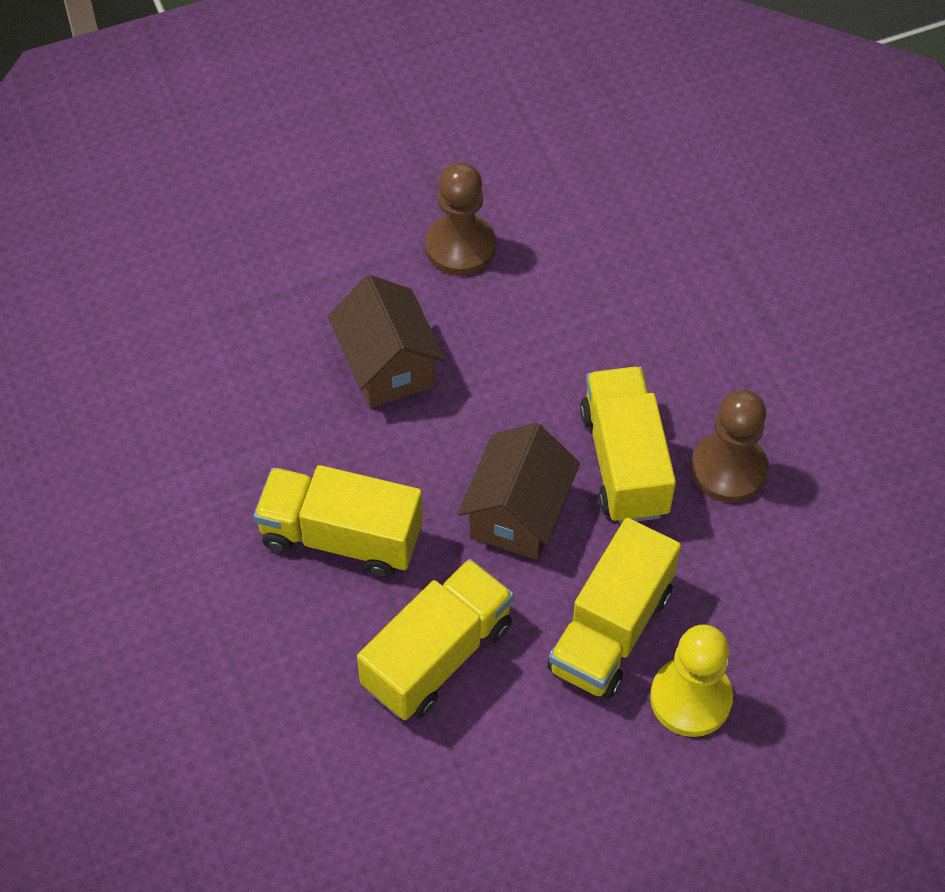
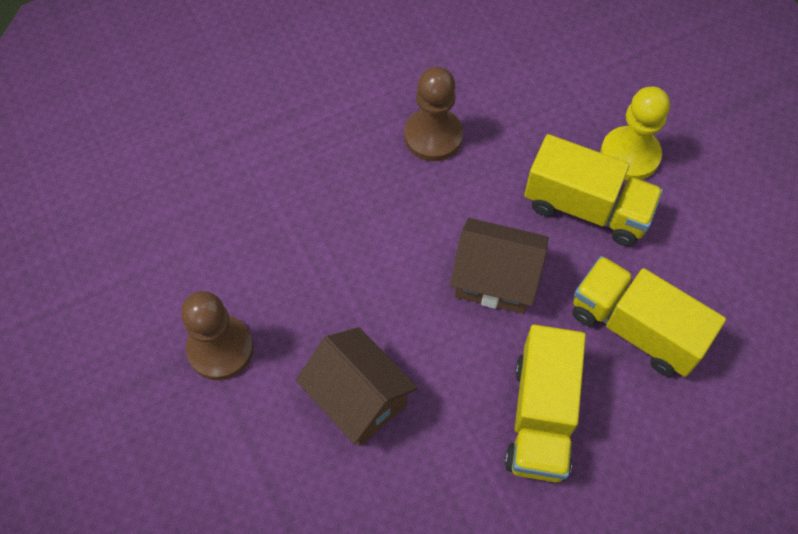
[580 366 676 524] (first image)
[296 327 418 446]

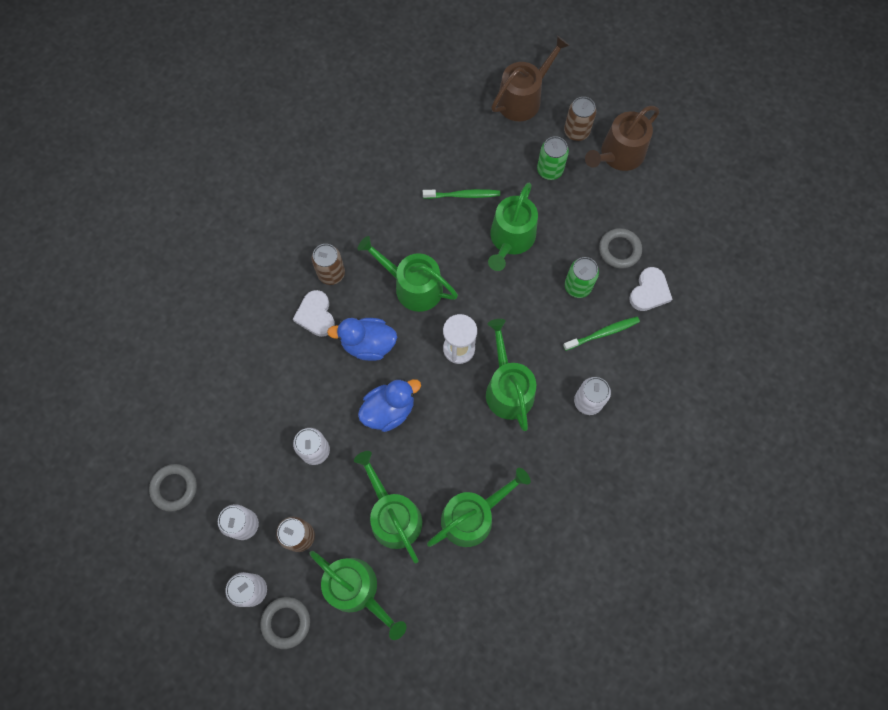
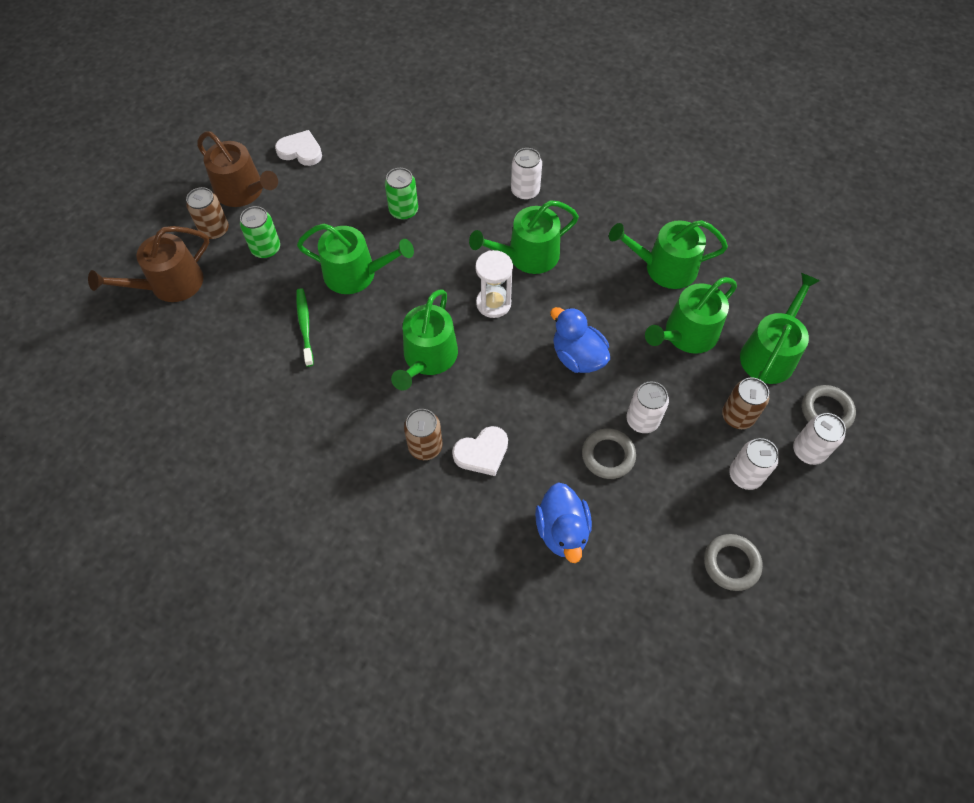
[563 317 640 351] (first image)
[535 482 592 563]
[582 428 636 479]
[275 130 322 166]
[609 220 728 289]
[88 226 209 302]

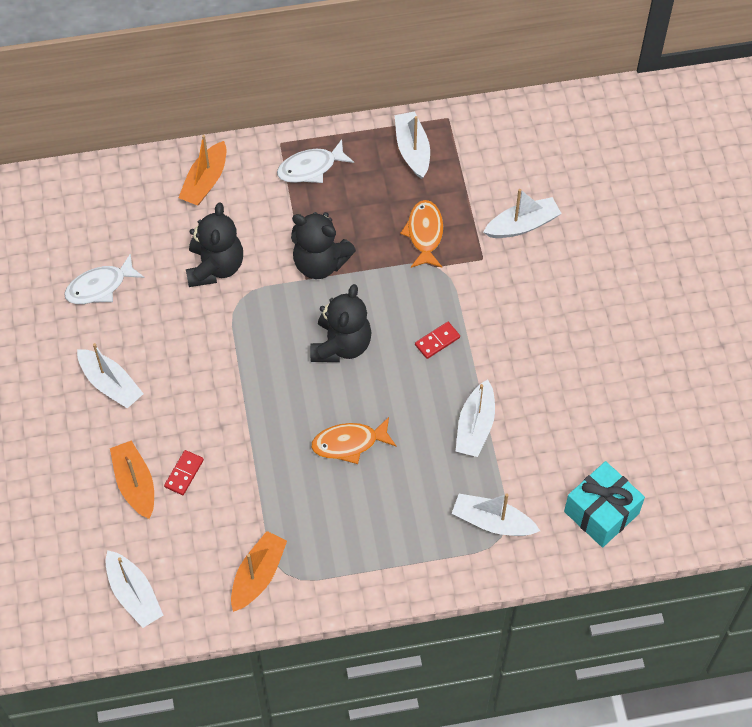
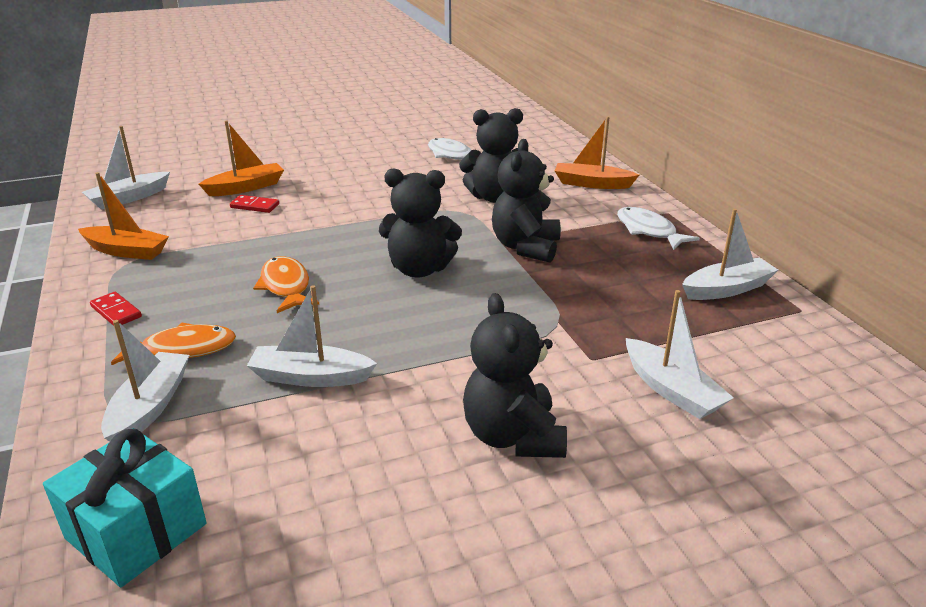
[77 343 144 408] (first image)
[463 293 567 458]
[111 323 236 365]
[90 292 142 326]

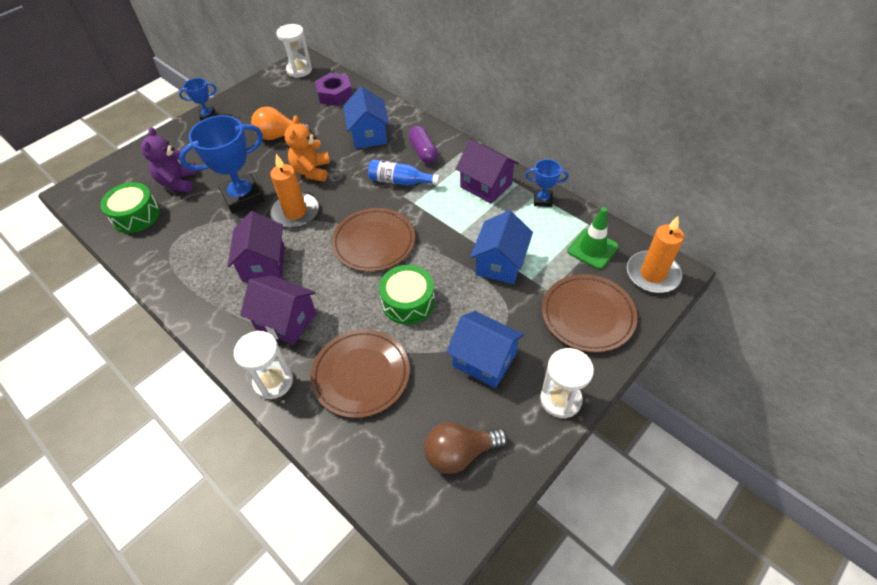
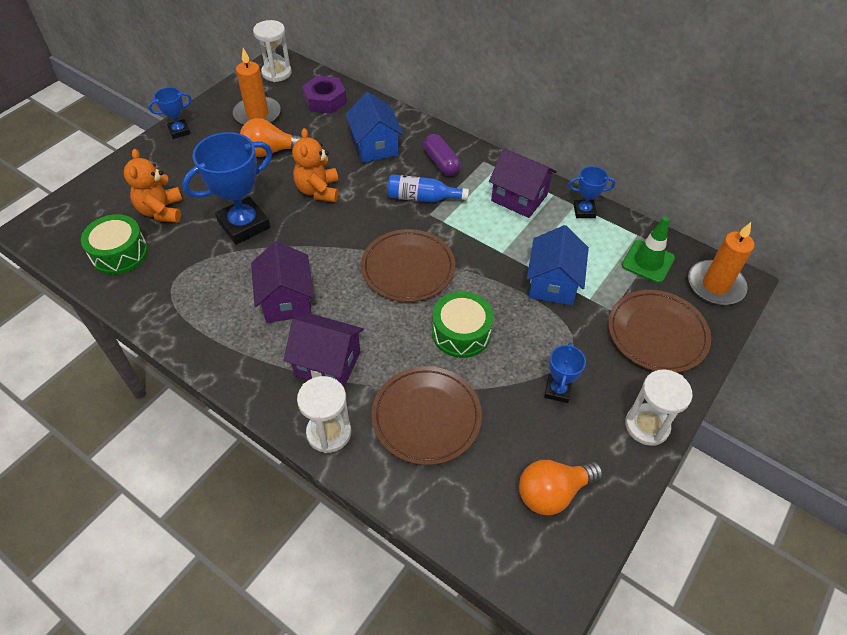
[233 48 281 125]
[544 342 586 403]
[124 149 182 223]
[519 460 603 515]

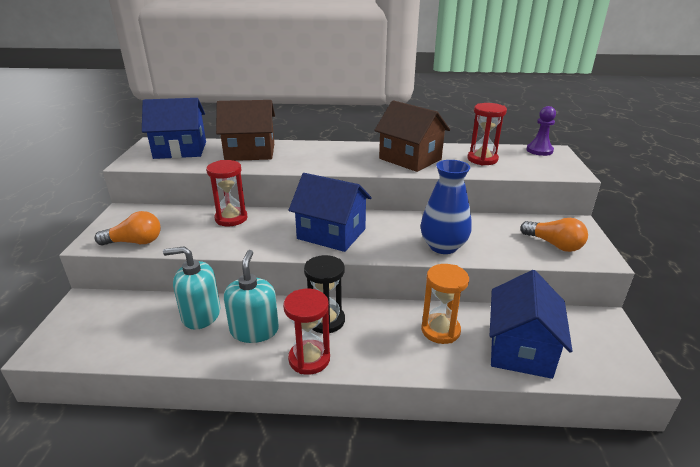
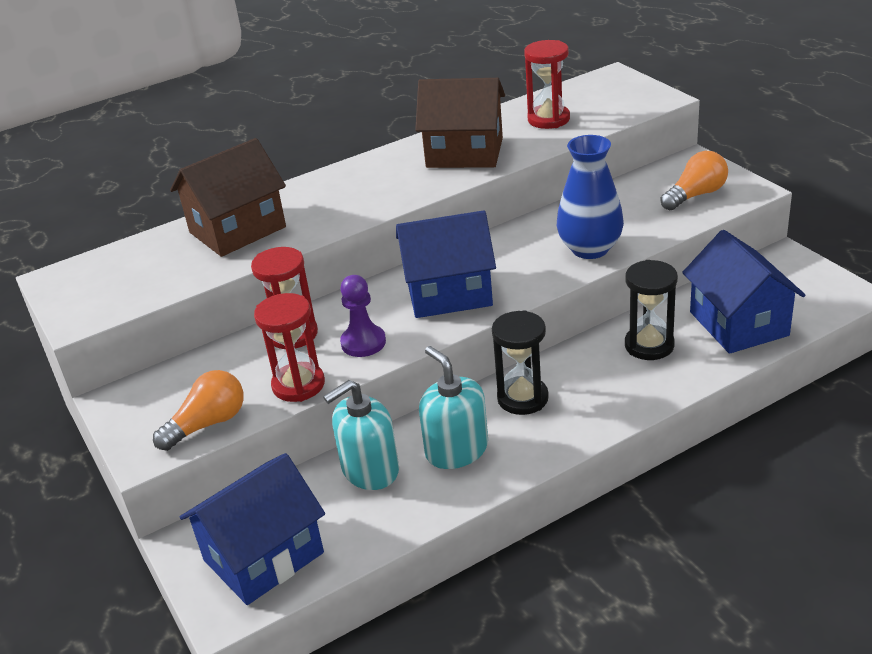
[180 453 325 605]
[254 293 325 402]
[340 275 386 357]
[625 260 678 360]
[660 151 728 210]

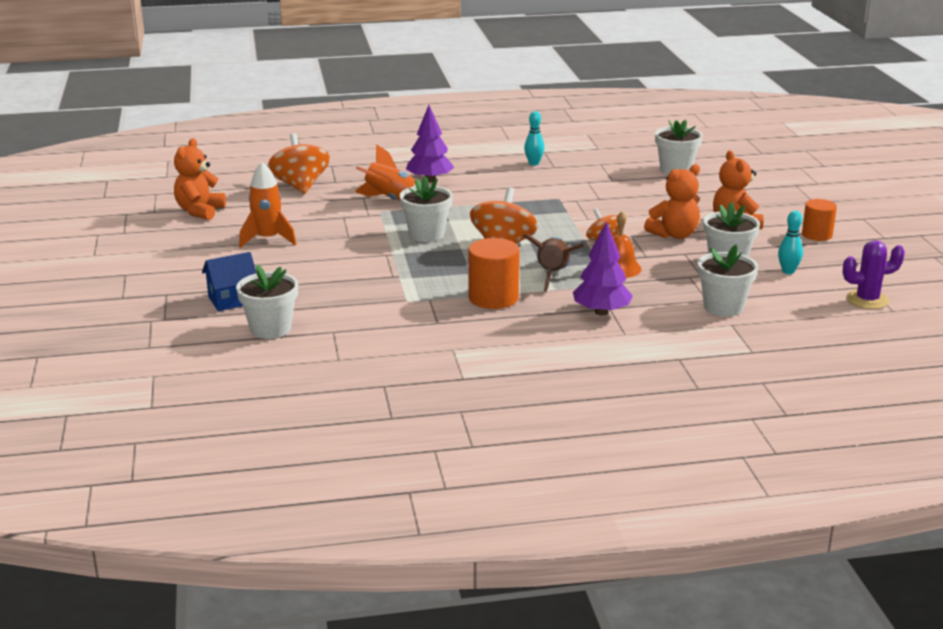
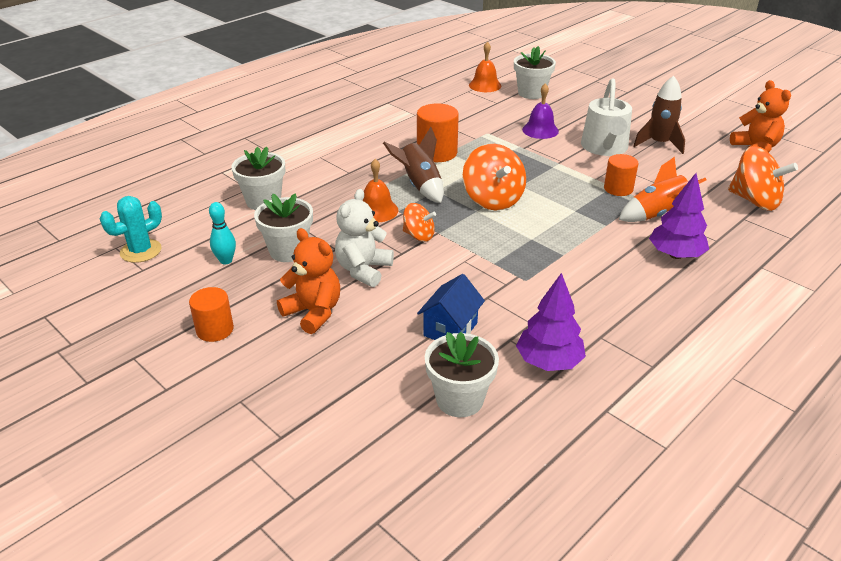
[400 176 453 242] (first image)
[524 111 544 166] (first image)
[469 42 501 92]
[522 83 559 139]
[581 78 632 156]
[604 154 638 196]
[417 274 485 340]
[516 273 586 371]
[634 76 685 154]
[335 189 394 287]
[100 196 162 263]

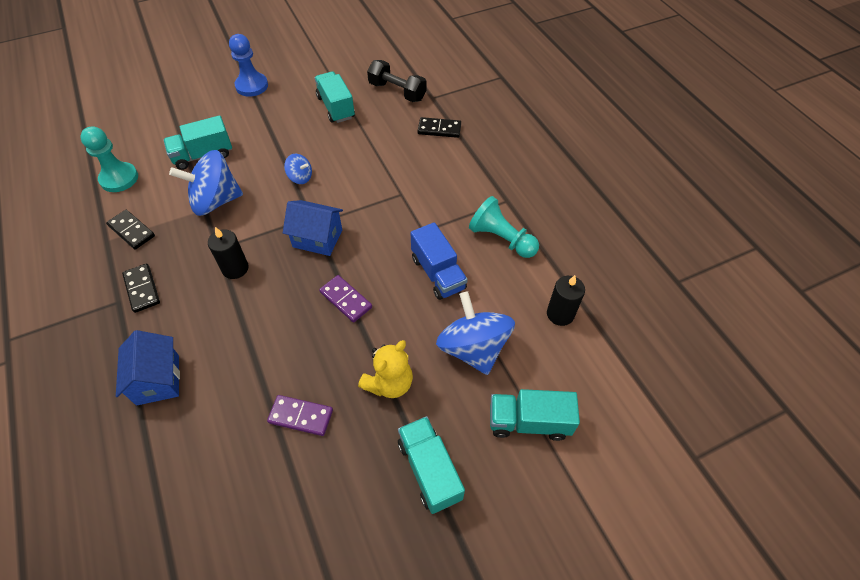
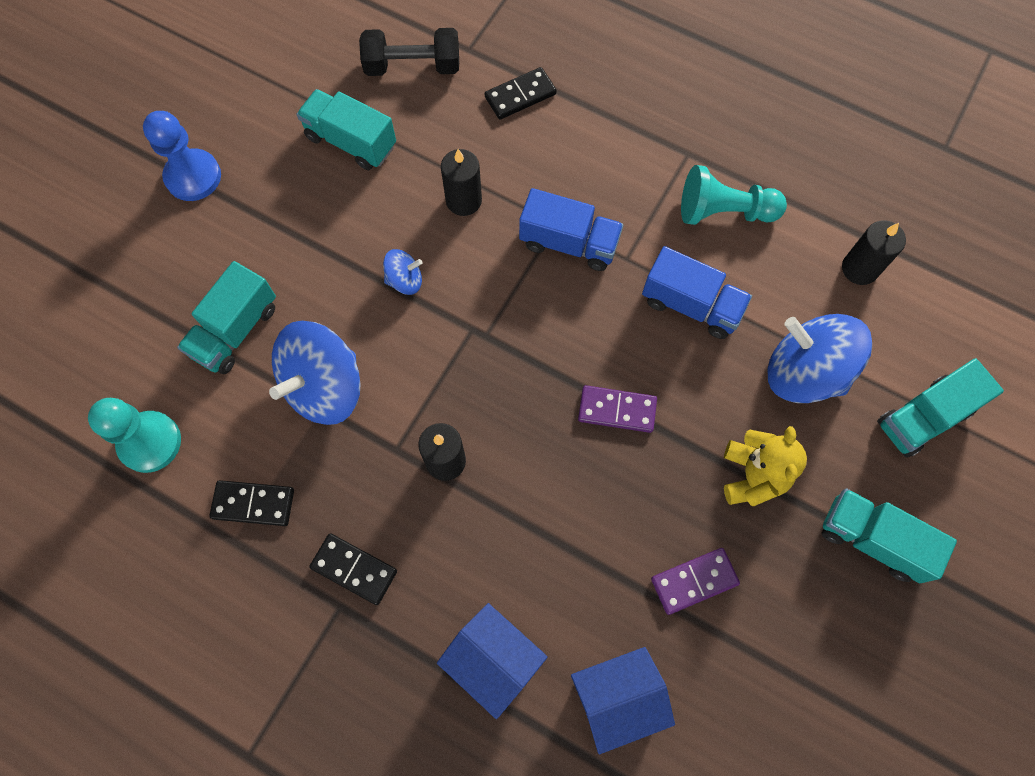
[441 149 482 216]
[519 188 624 271]
[571 647 675 754]

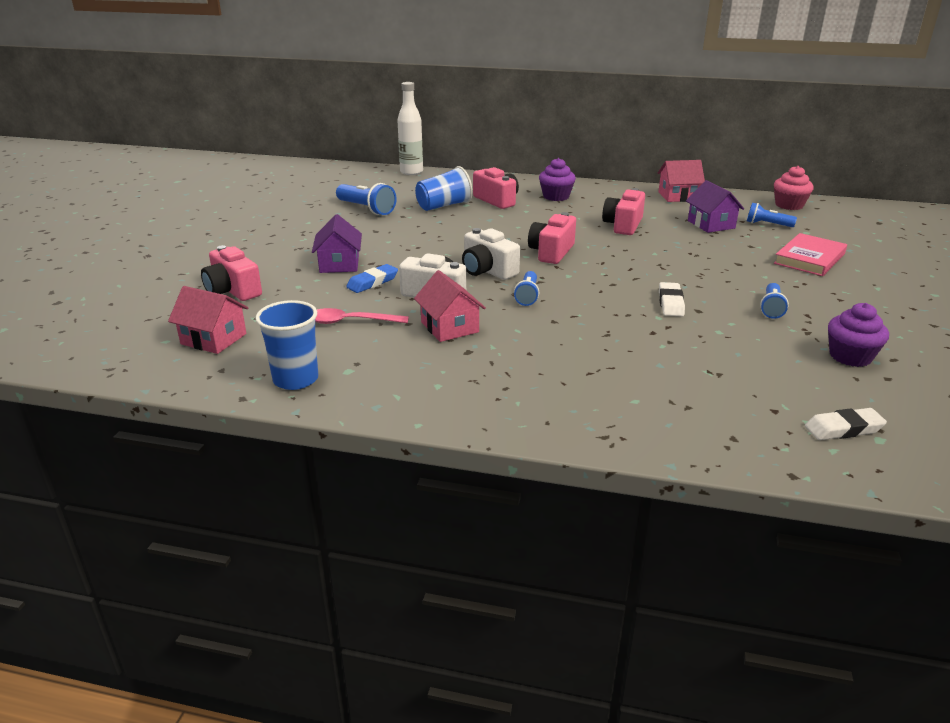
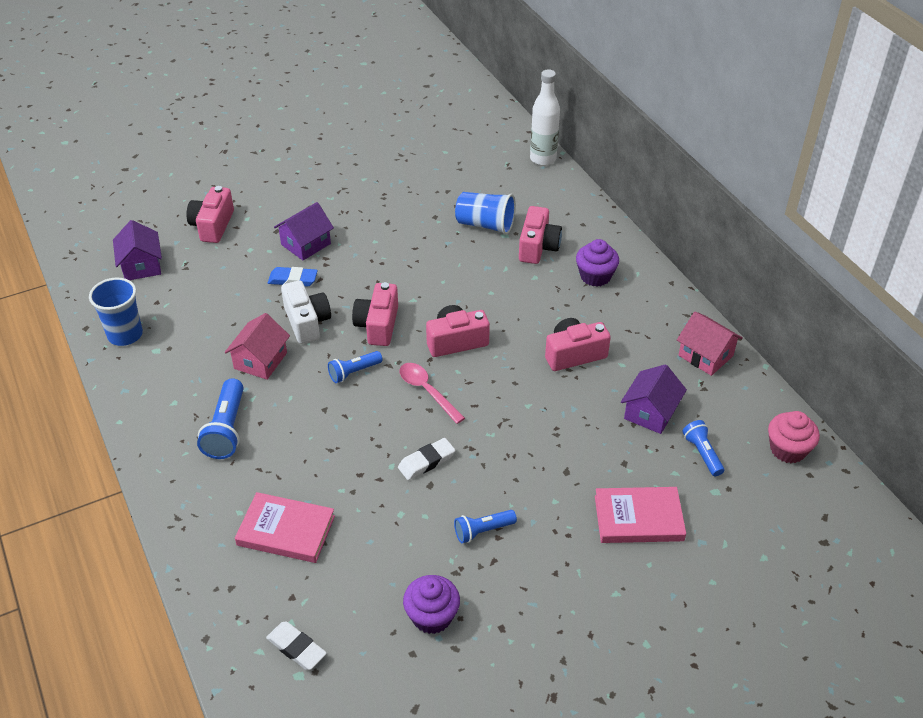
[235 492 335 563]
[399 363 465 424]
[197 378 244 459]
[113 220 162 280]
[352 282 398 346]

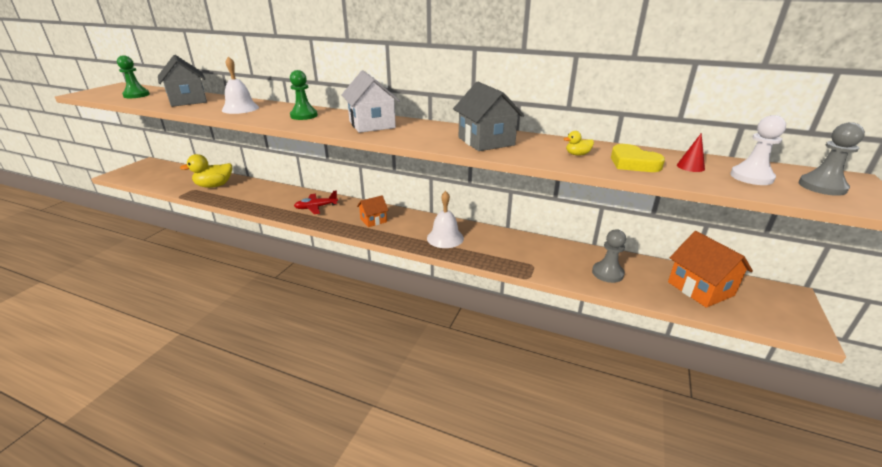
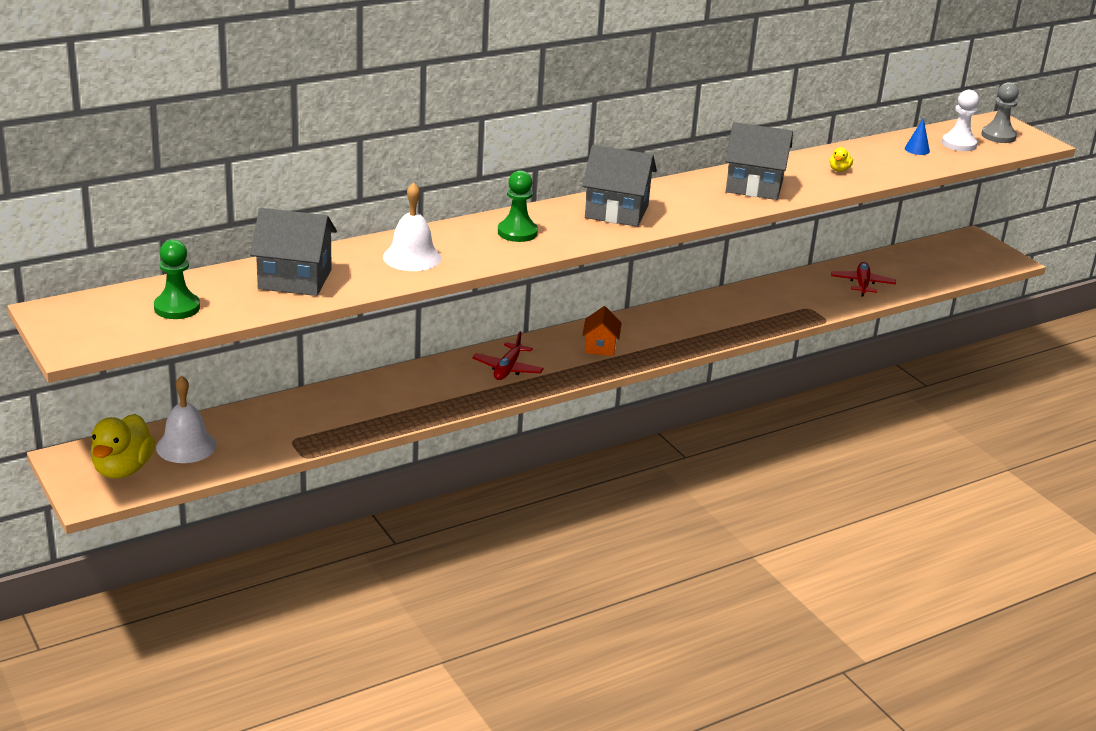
[611 144 665 172] (first image)
[668 231 753 308] (first image)
[91 414 155 479]
[156 375 217 463]
[831 262 896 297]
[582 145 657 227]
[905 118 930 155]

